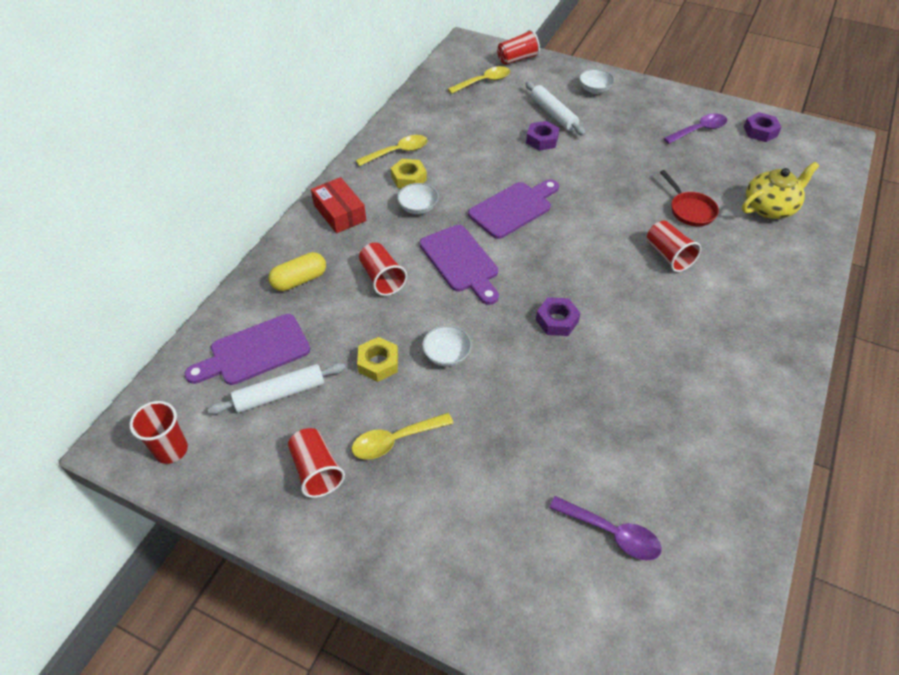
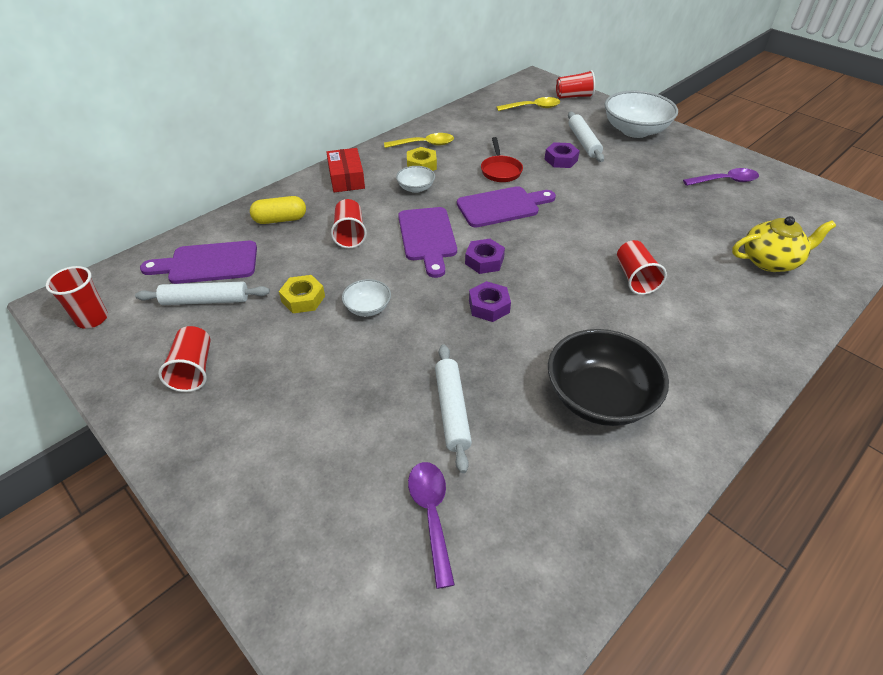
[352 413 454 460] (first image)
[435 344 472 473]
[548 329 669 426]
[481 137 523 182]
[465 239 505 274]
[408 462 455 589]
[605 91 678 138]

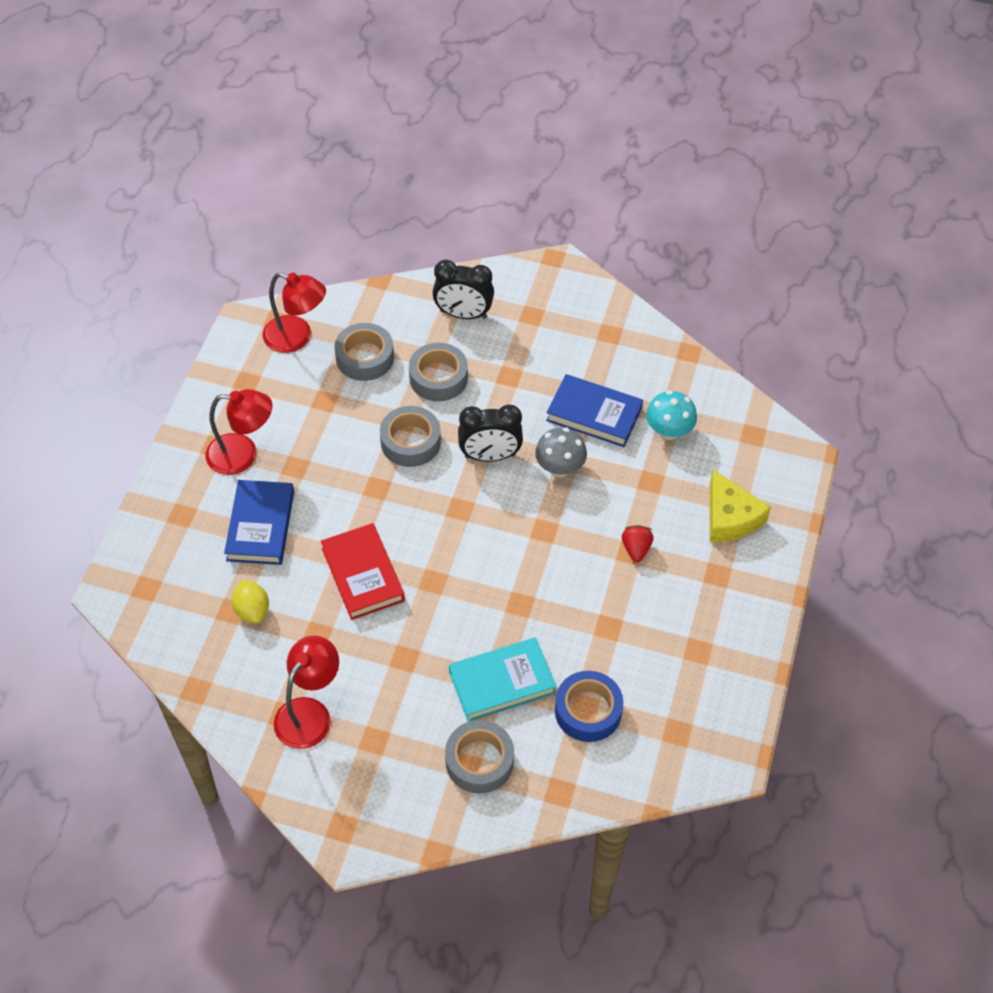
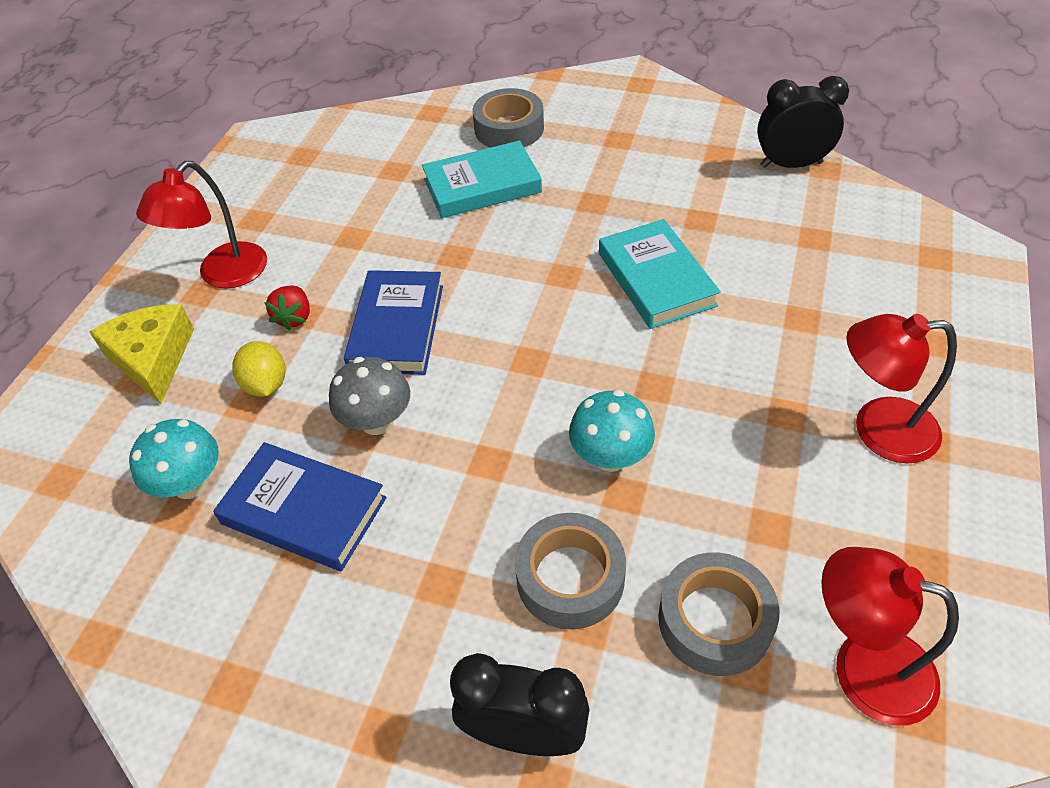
[555 671 623 742] (first image)
[344 270 443 375]
[232 341 285 397]
[136 161 267 289]
[757 76 849 168]
[569 390 655 472]
[599 219 721 329]

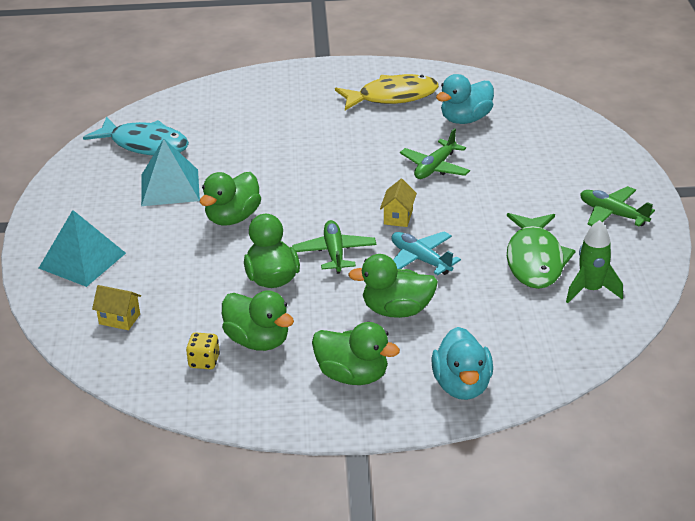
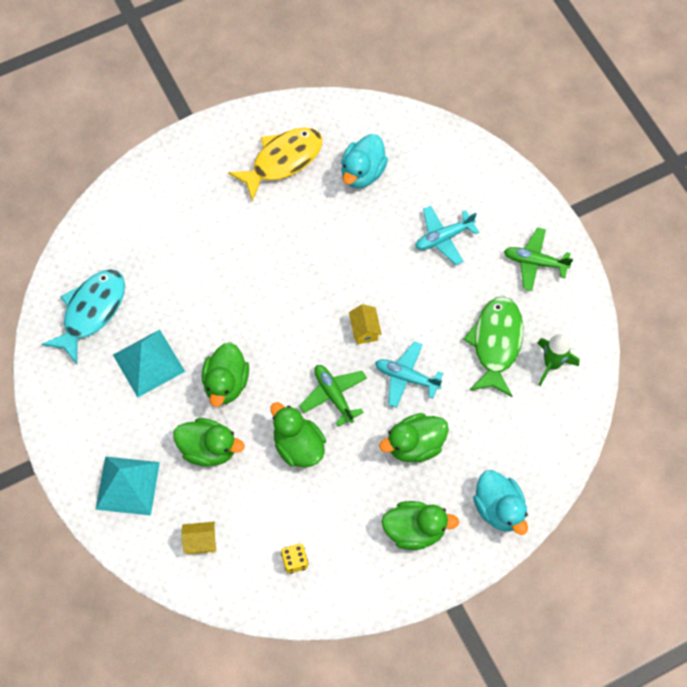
[400 128 470 179] (first image)
[415 206 479 265]
[173 418 244 467]
[42 269 125 364]
[463 297 523 397]

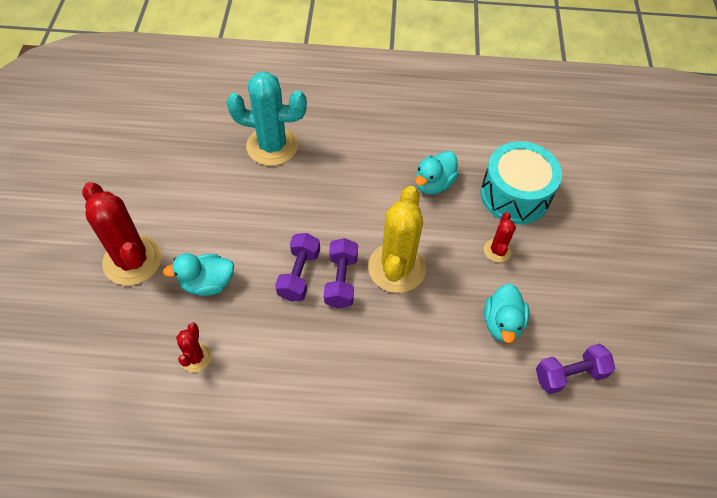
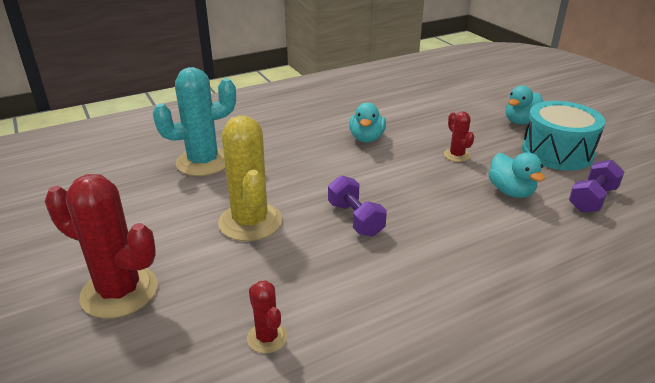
[275 233 320 301] (first image)
[506 85 543 124]
[218 116 283 241]
[522 101 605 170]

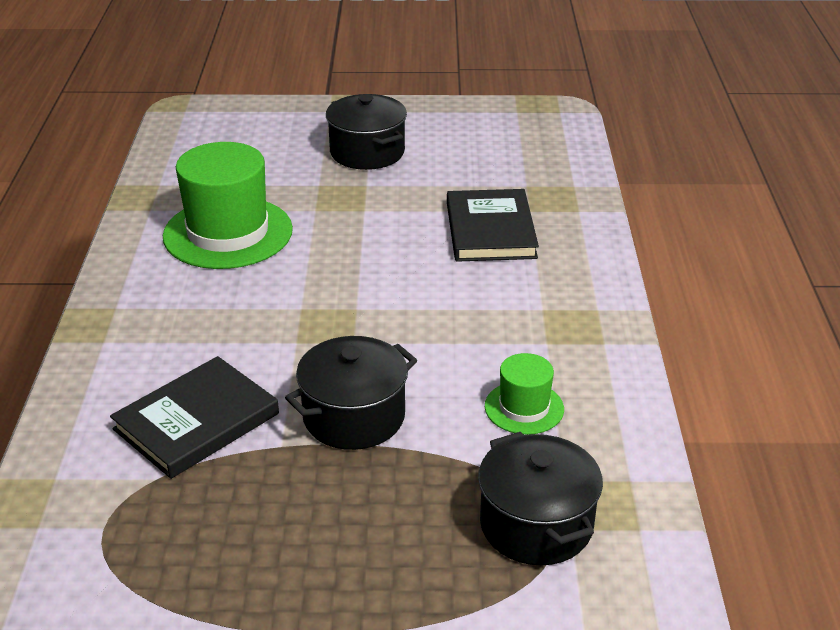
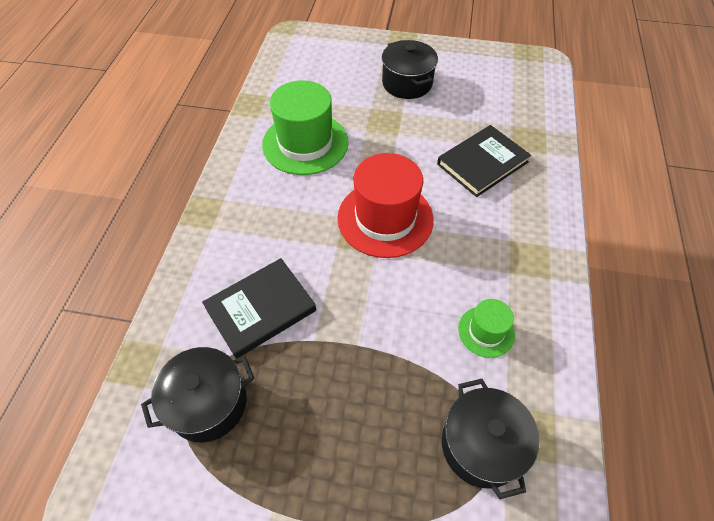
[337 153 434 258]
[141 347 254 442]
[437 125 531 197]

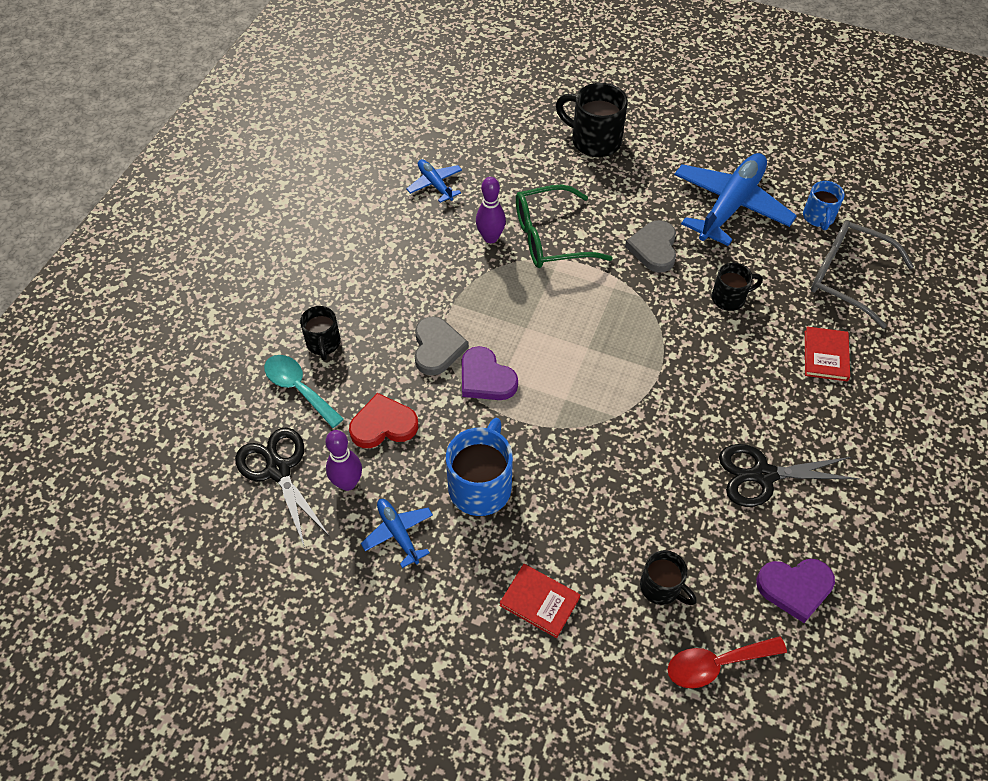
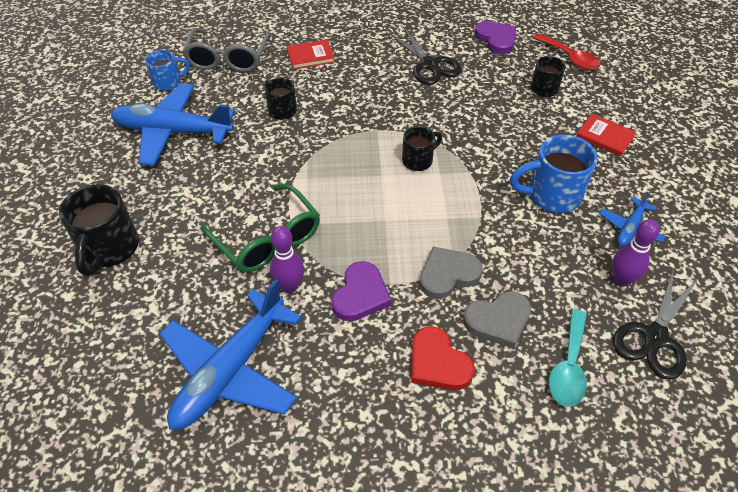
[402 126 442 171]
[412 326 475 390]
[332 261 391 321]
[463 291 531 349]
[576 114 636 157]
[160 279 302 430]

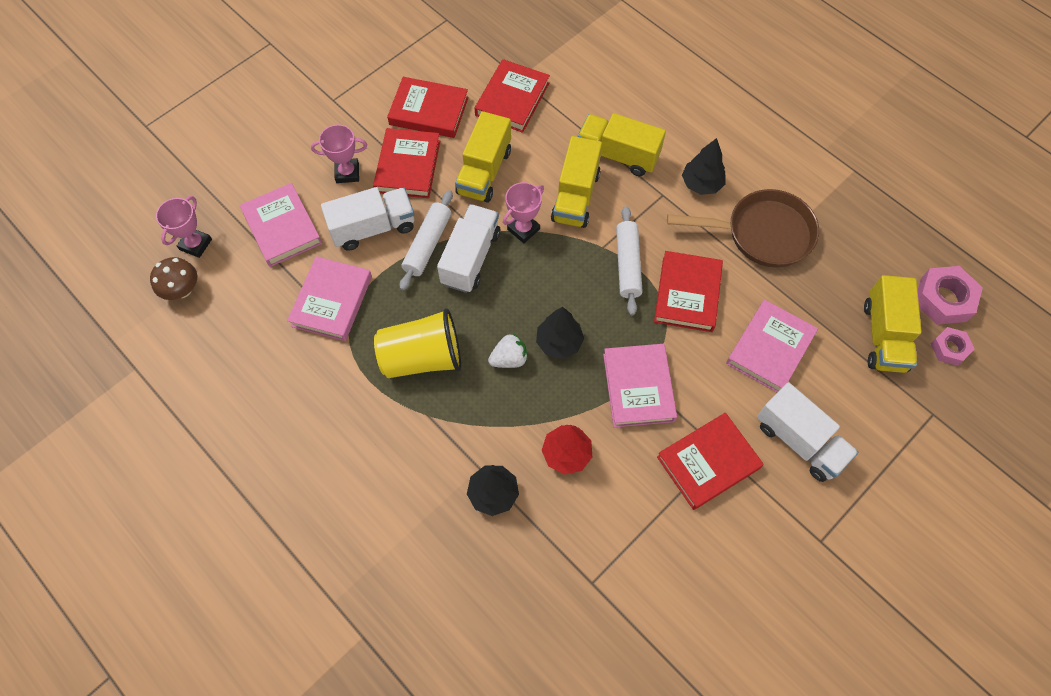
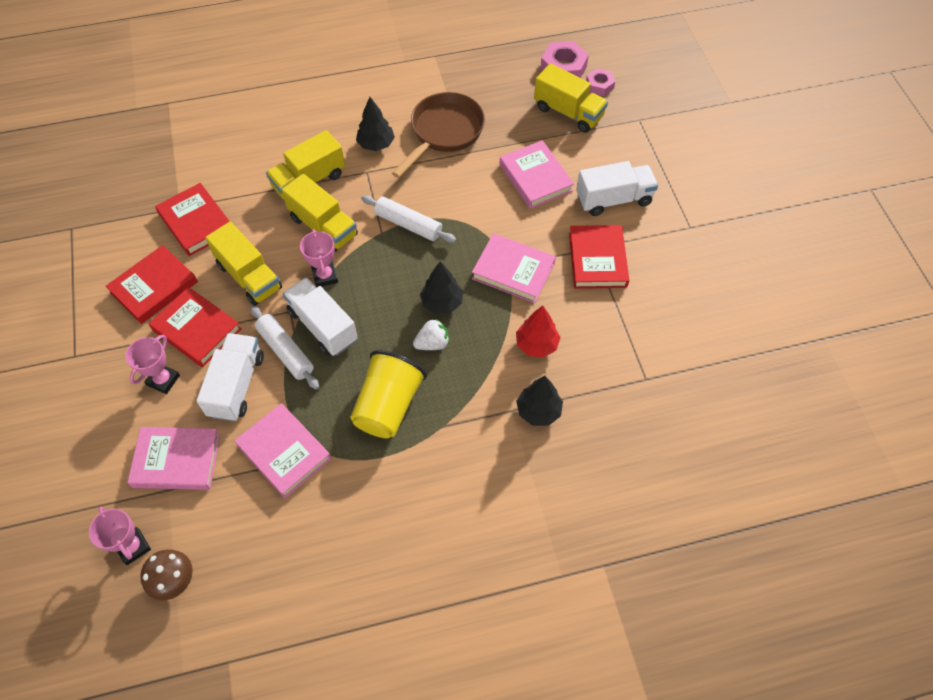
[654 251 723 332] (first image)
[413 318 449 350]

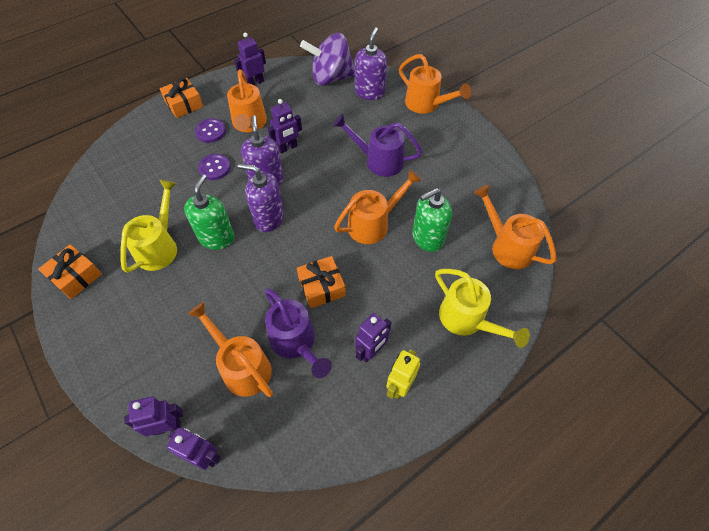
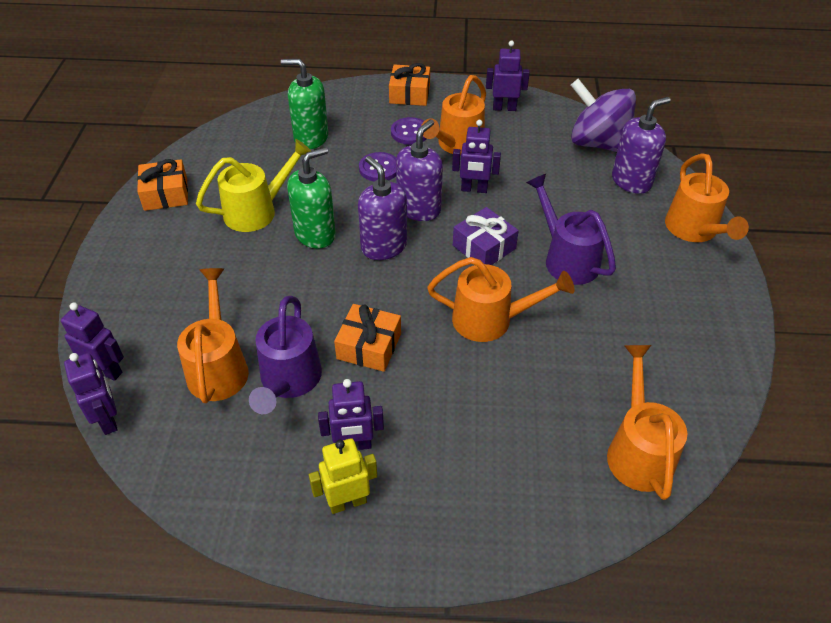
[435 269 530 348] (first image)
[453 207 519 265]
[281 59 328 149]

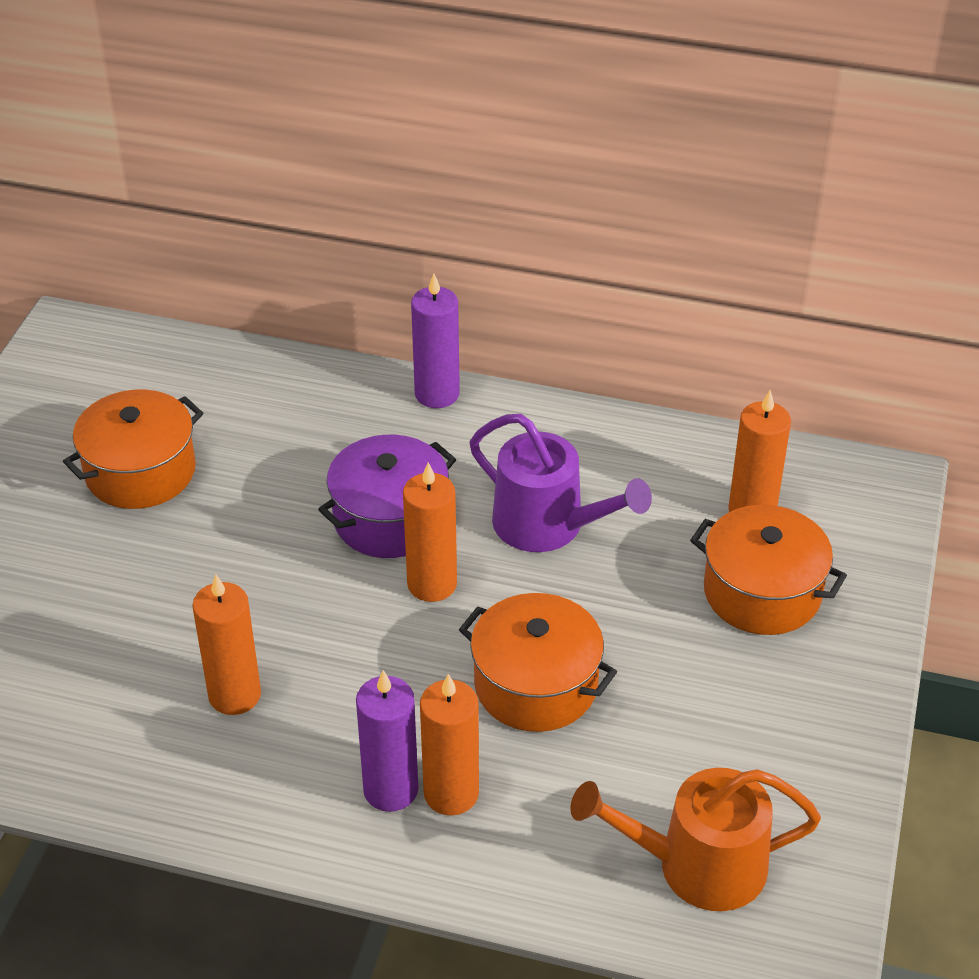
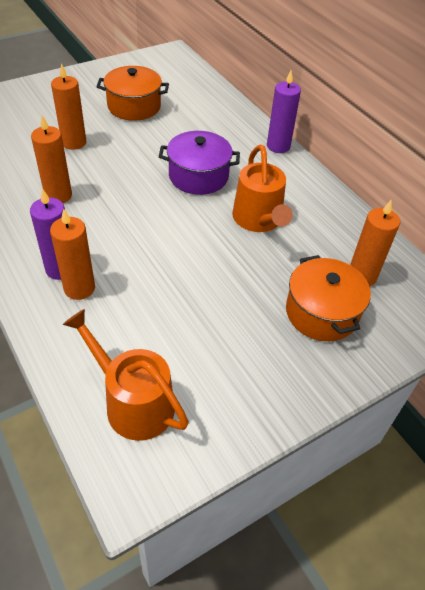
[459 593 617 732] (first image)
[51 63 86 150]
[232 145 293 232]

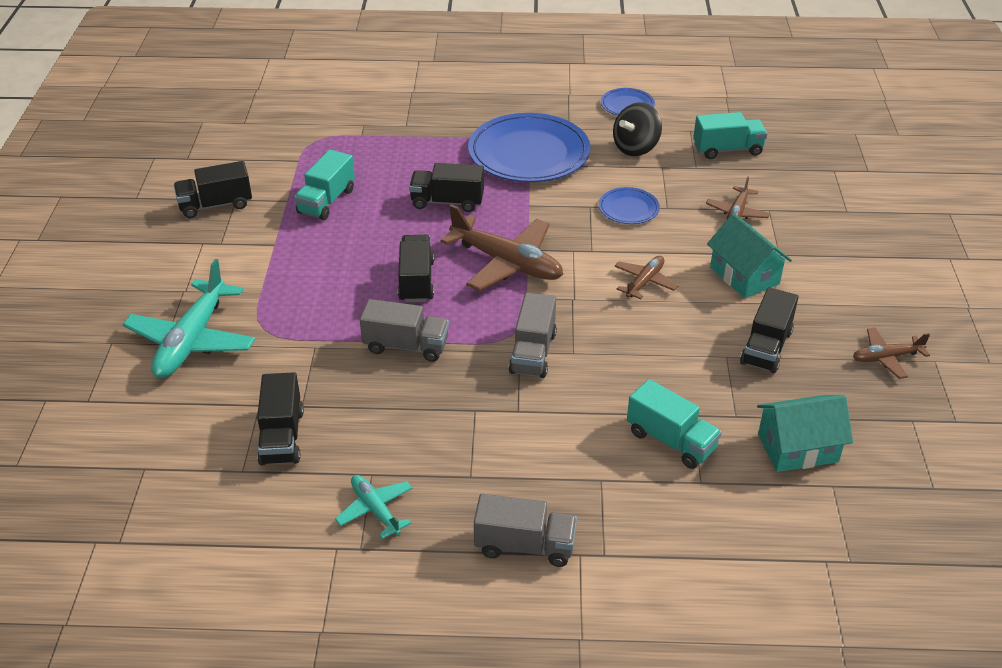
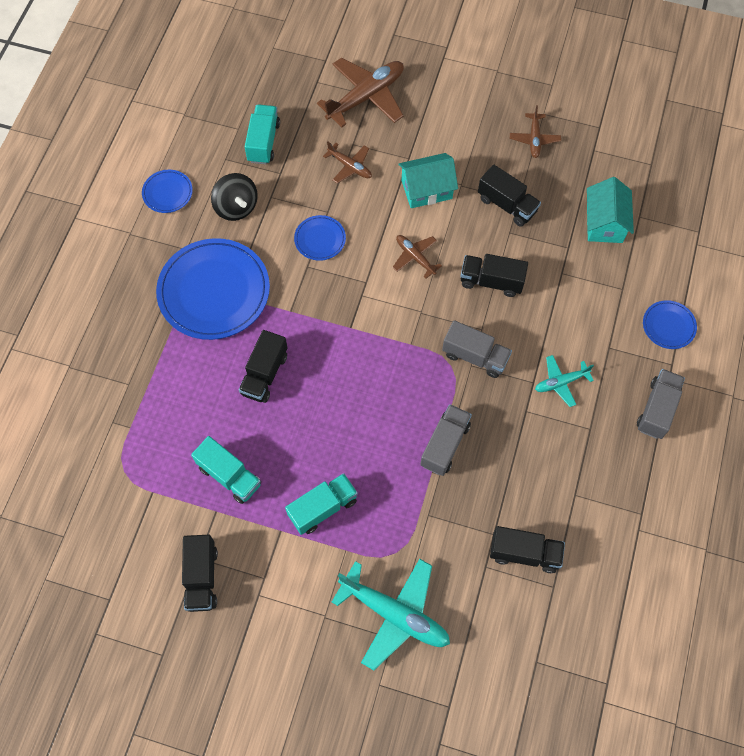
[643 300 697 349]
[535 355 594 407]
[460 254 528 297]
[317 58 404 128]
[285 473 358 535]

